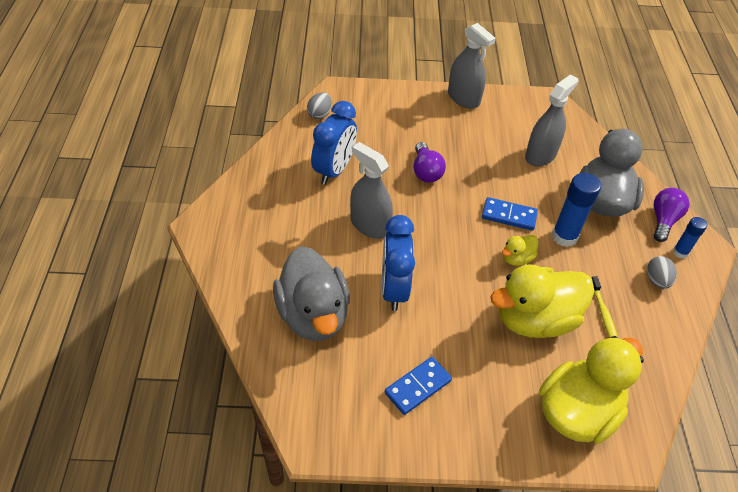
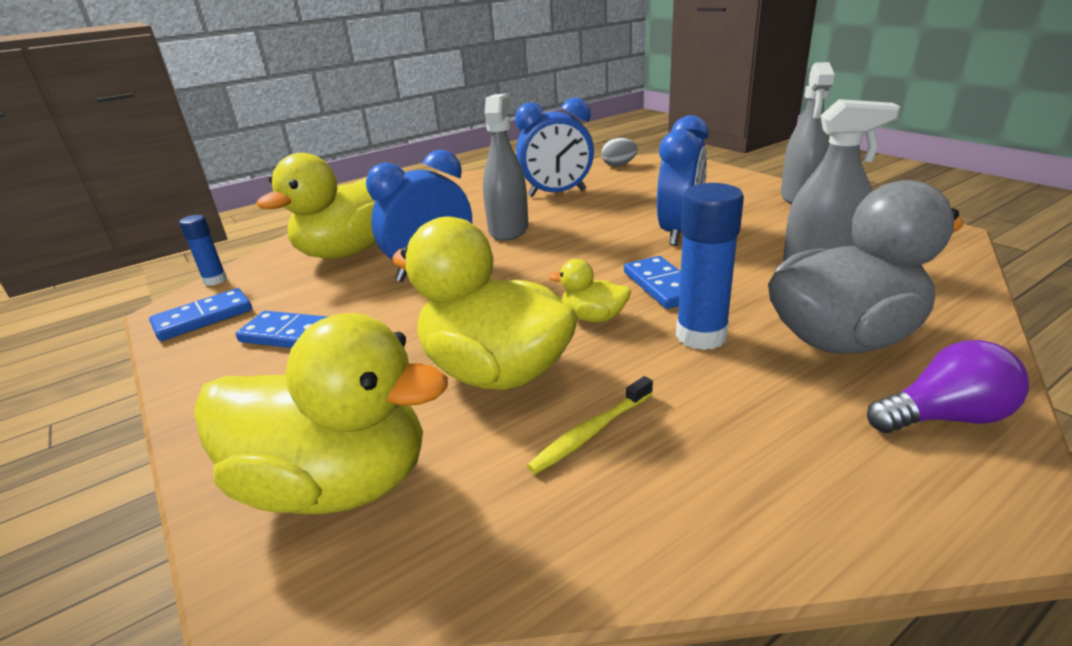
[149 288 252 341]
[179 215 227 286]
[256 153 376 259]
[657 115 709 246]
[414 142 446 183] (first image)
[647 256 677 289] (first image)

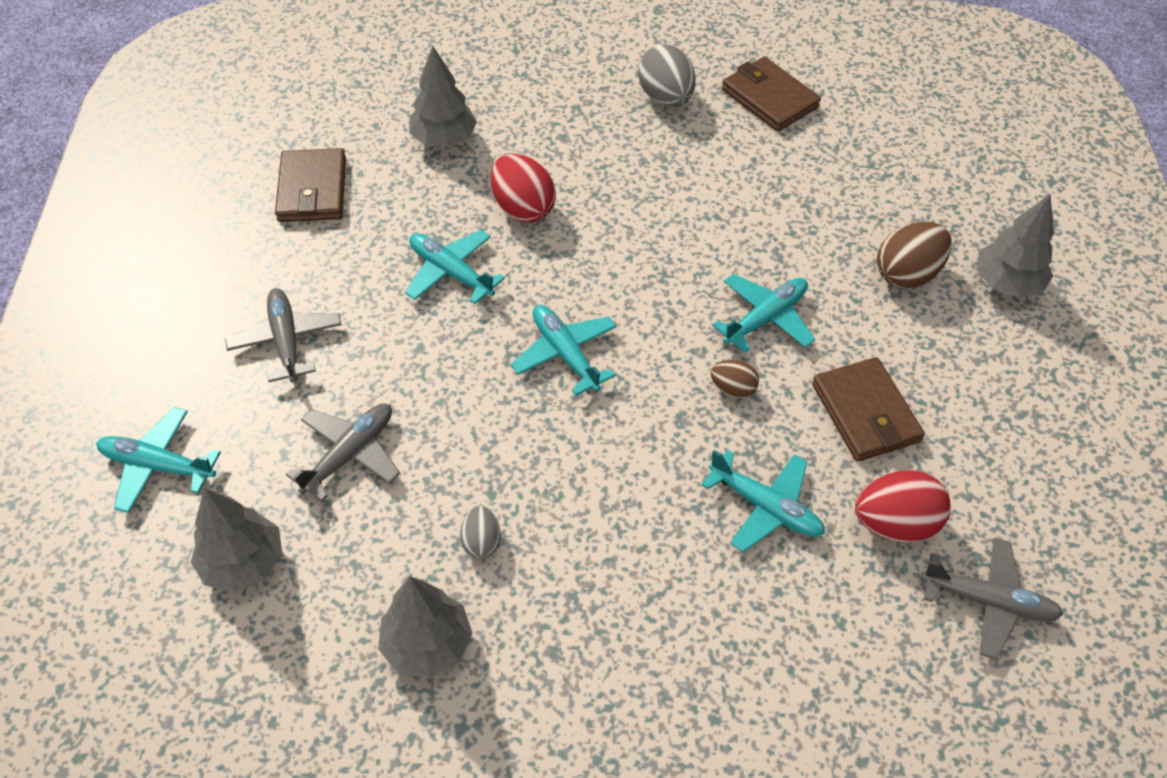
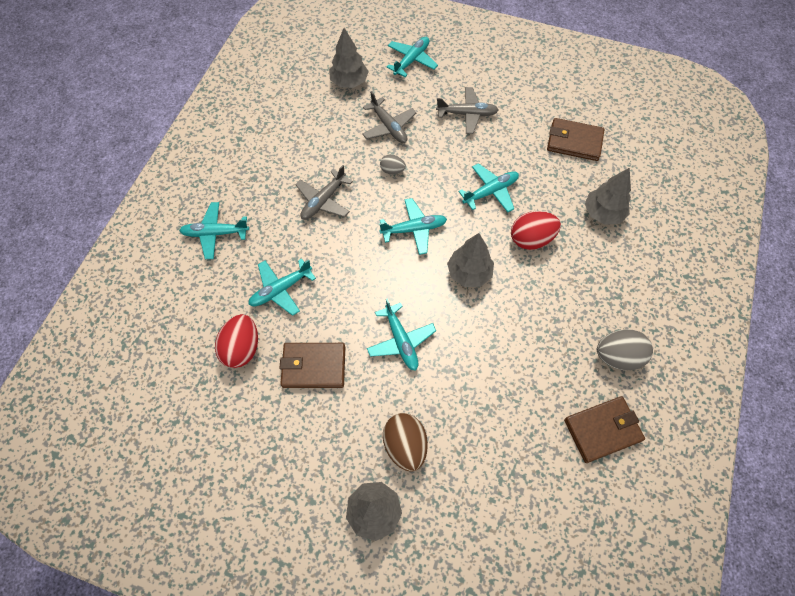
[179 202 249 259]
[295 165 353 220]
[380 154 406 175]
[447 233 494 287]
[711 360 759 398] (first image)

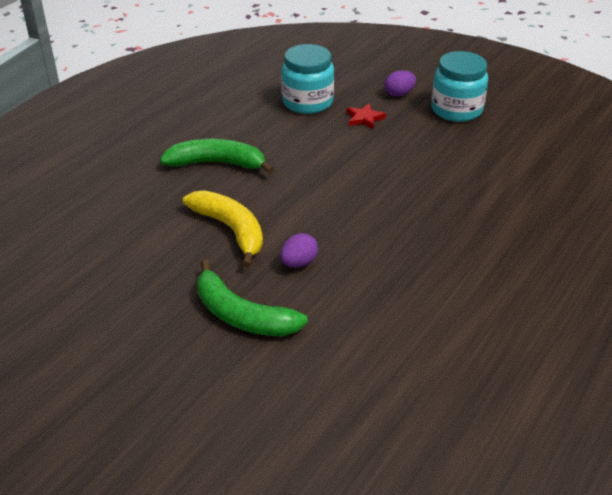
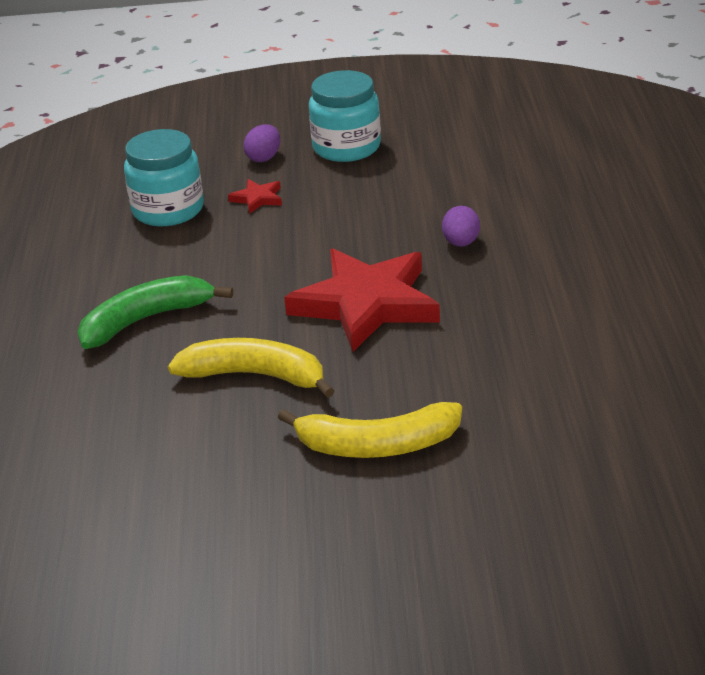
[278 402 462 458]
[284 248 440 352]
[442 206 480 247]

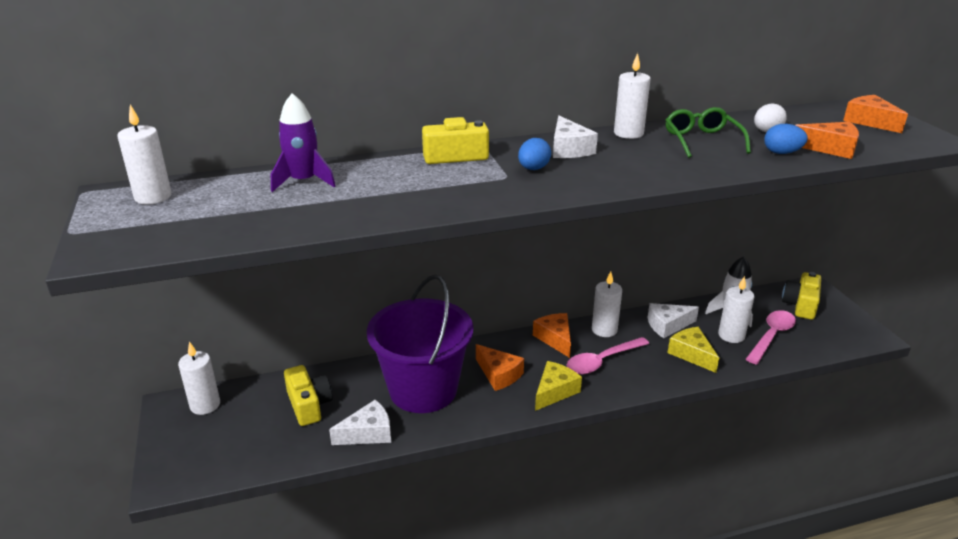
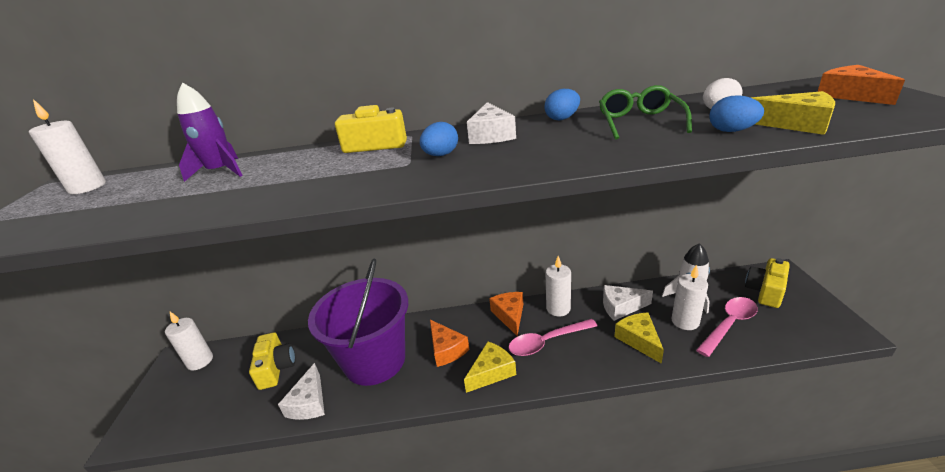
[278 363 325 420]
[544 89 580 120]
[751 91 835 135]

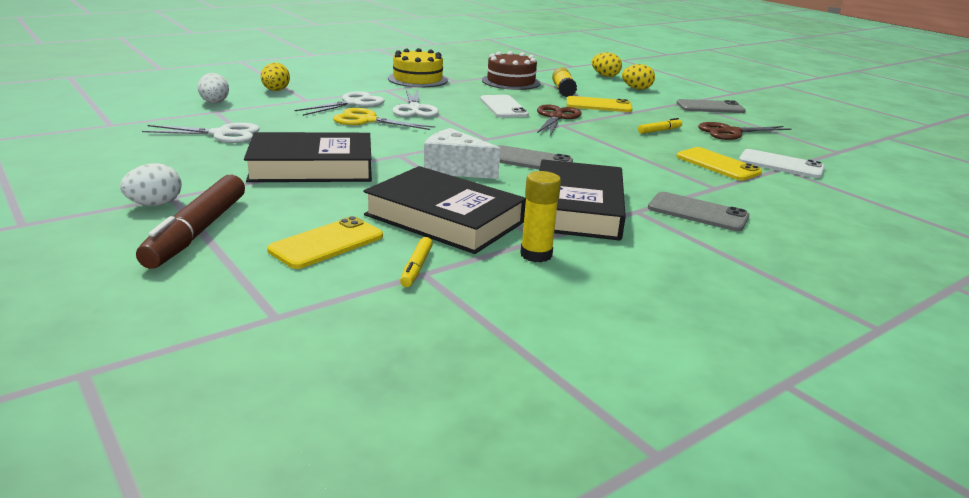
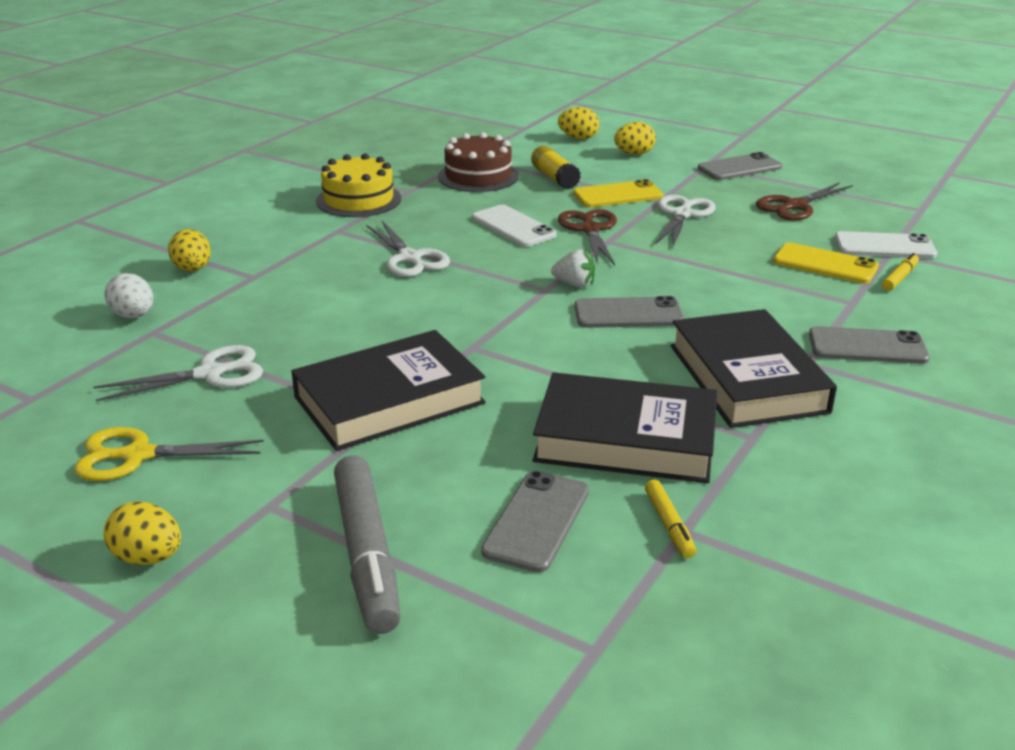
[74 427 264 481]
[104 501 181 565]
[334 455 400 634]
[481 471 589 573]
[551 249 595 287]
[655 195 716 248]
[882 253 919 291]
[120 163 182 206] (first image)
[424 128 501 179] (first image)
[520 171 561 262] (first image)

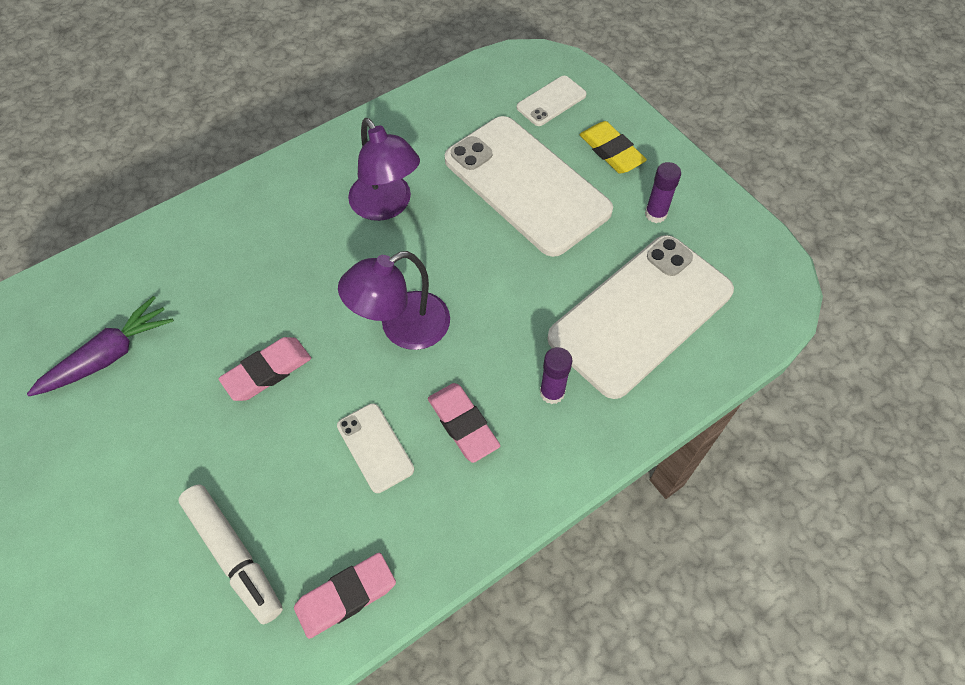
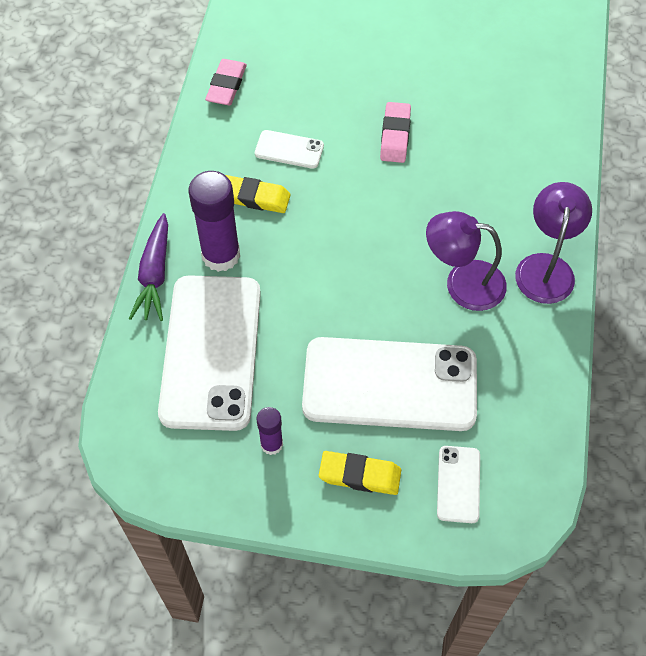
[129 213 168 321]
[189 171 240 272]
[225 175 291 213]
[515 182 592 304]
[178 484 283 624] (first image)

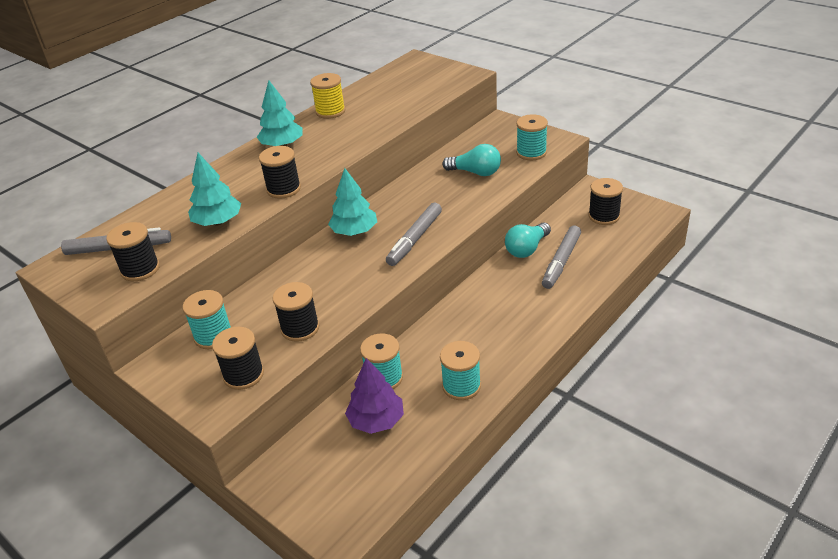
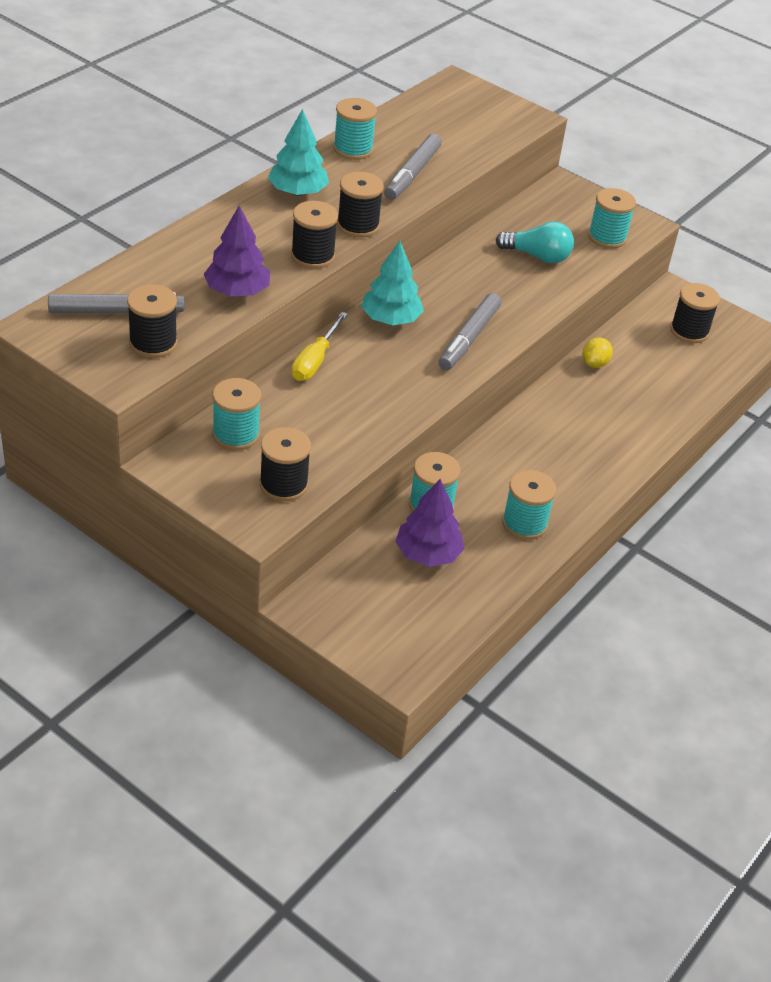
[204 206 270 296]
[292 312 348 381]
[333 98 377 160]
[337 172 384 238]
[384 134 442 200]
[582 337 613 368]

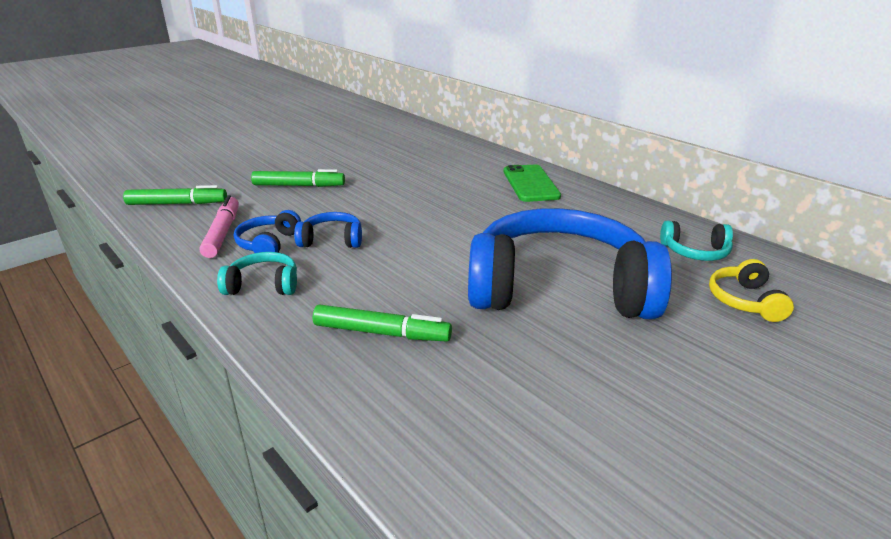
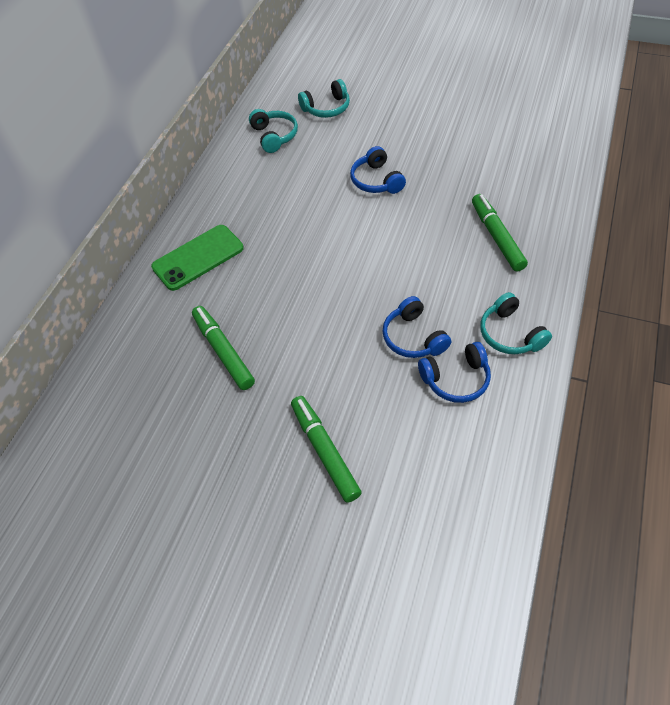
[192 306 255 390]
[298 79 350 118]
[350 146 406 194]
[200 195 239 258] (first image)

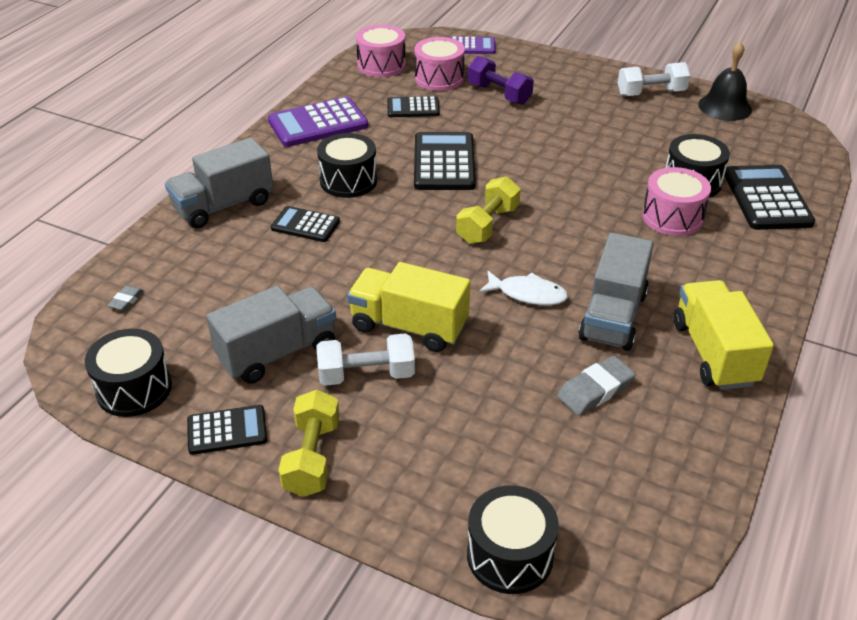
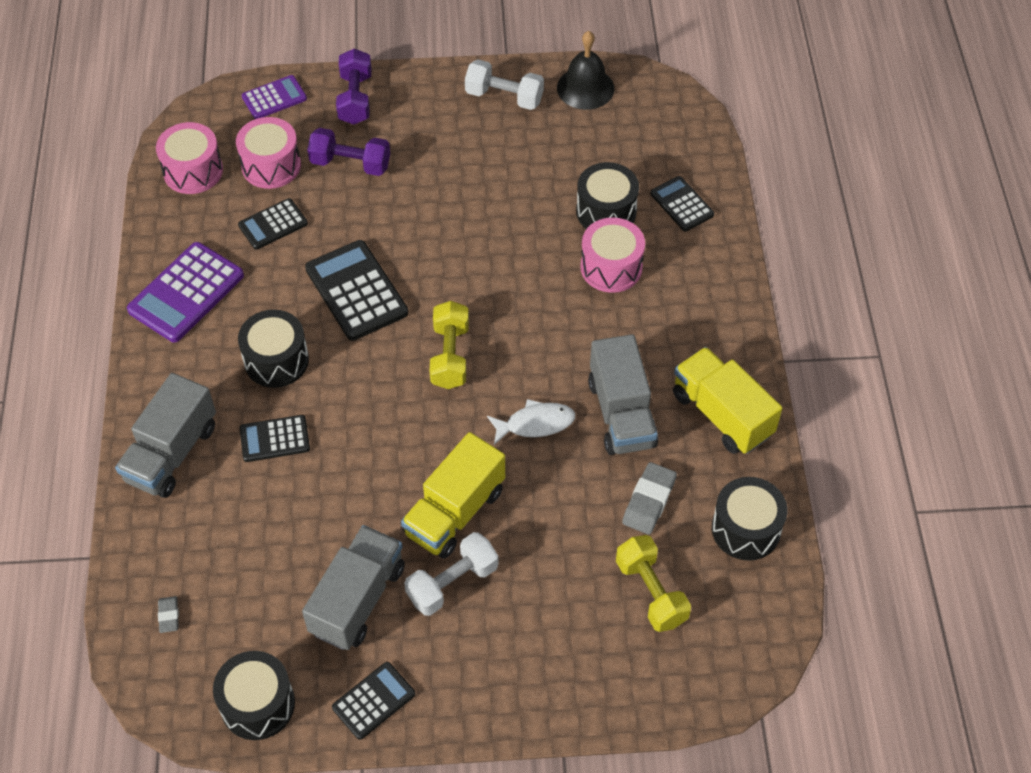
[336 48 372 125]
[401 432 505 559]
[465 60 544 110]
[616 535 691 632]
[650 176 714 231]
[712 477 787 561]

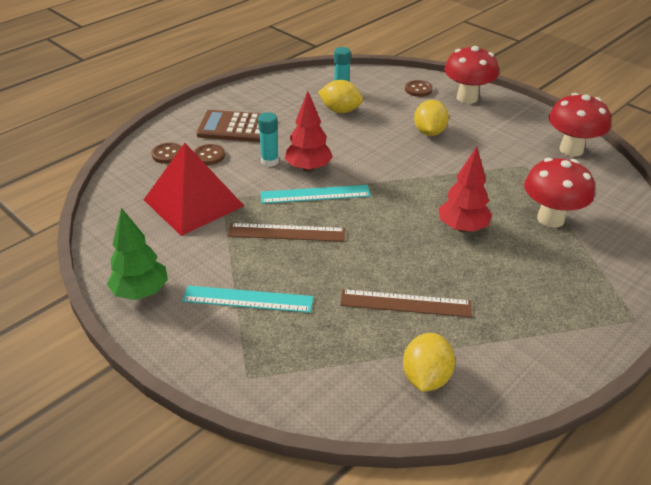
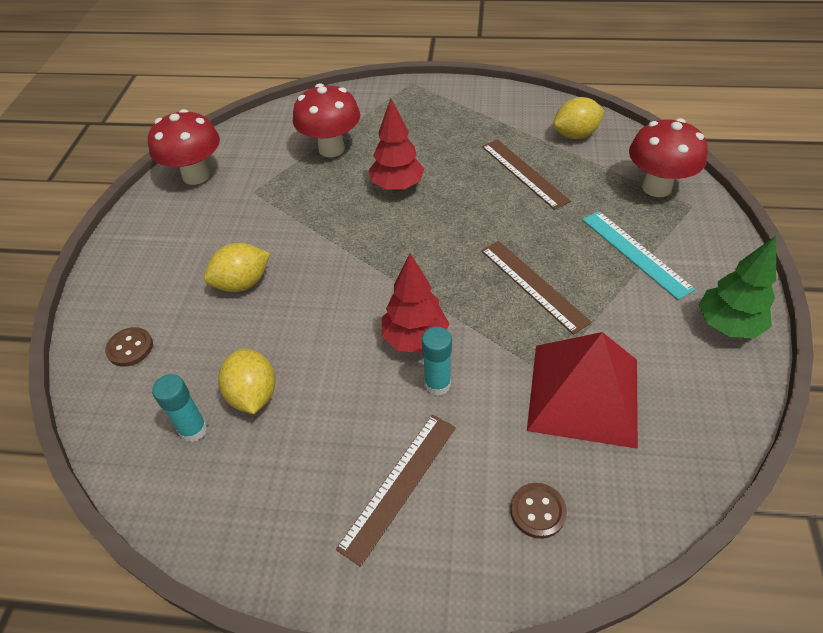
[336 415 456 567]
[629 118 708 197]
[194 144 225 165] (first image)
[261 185 371 204] (first image)

